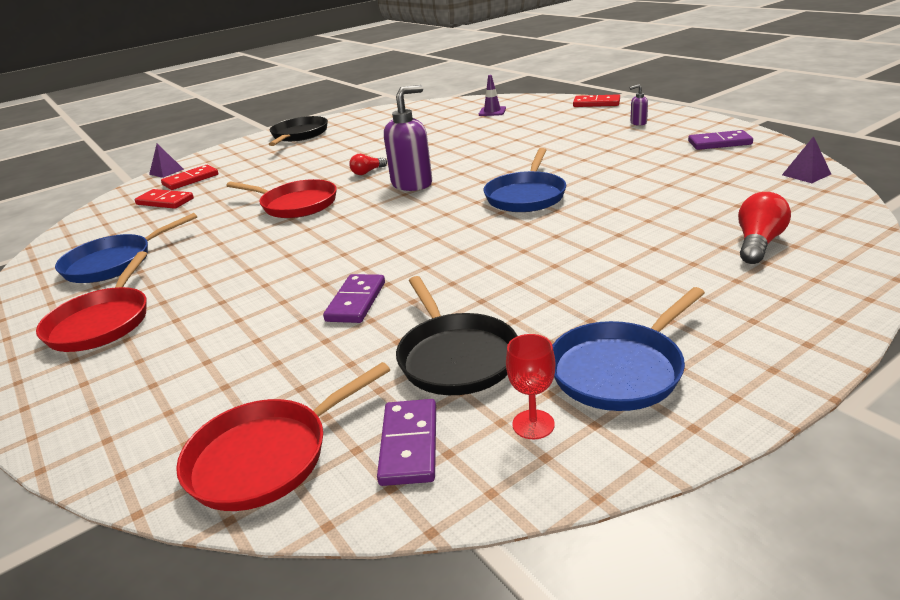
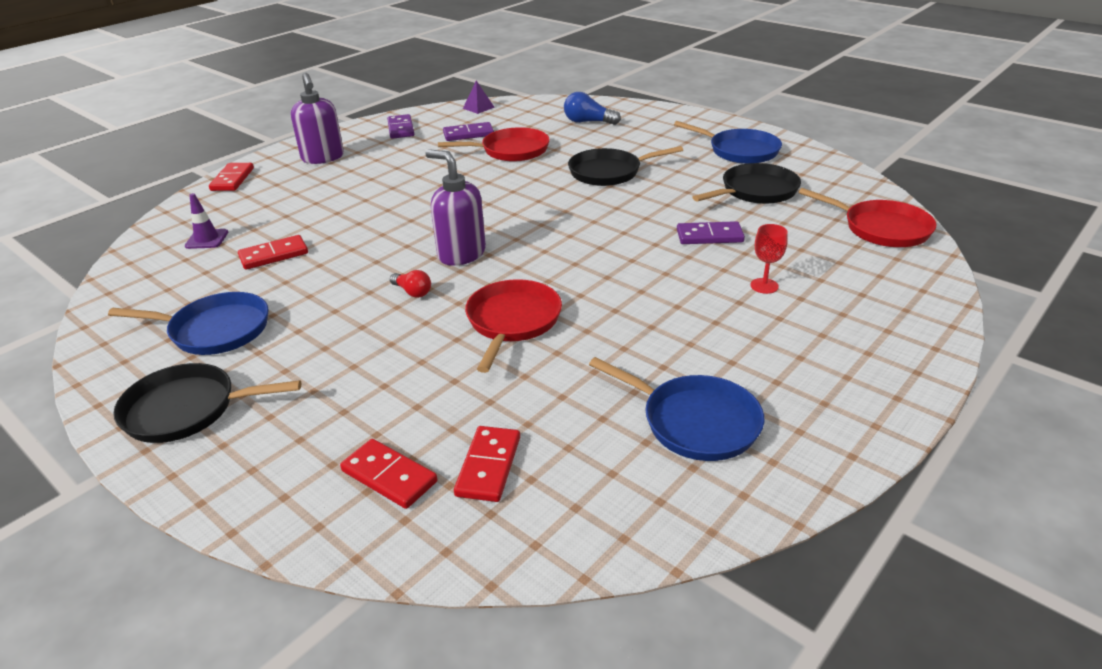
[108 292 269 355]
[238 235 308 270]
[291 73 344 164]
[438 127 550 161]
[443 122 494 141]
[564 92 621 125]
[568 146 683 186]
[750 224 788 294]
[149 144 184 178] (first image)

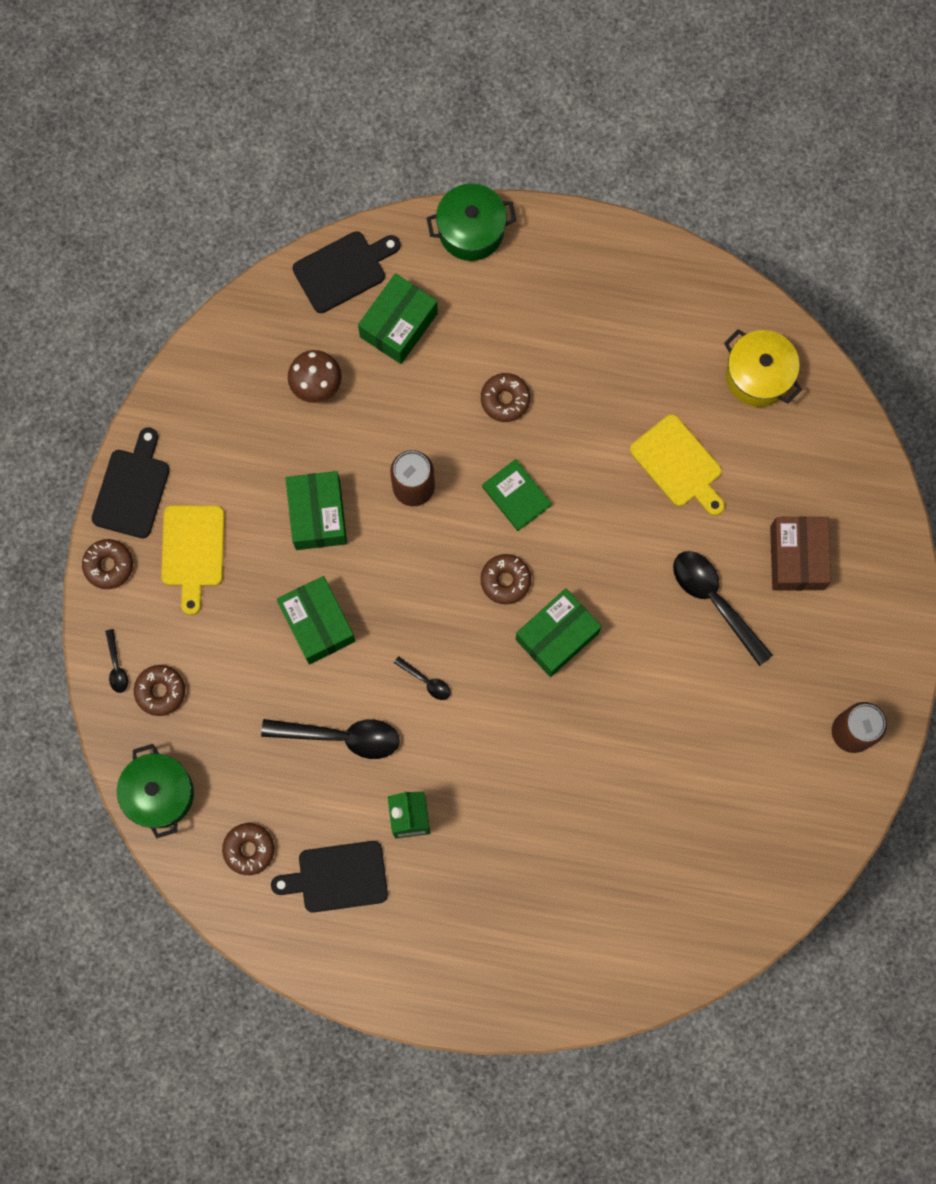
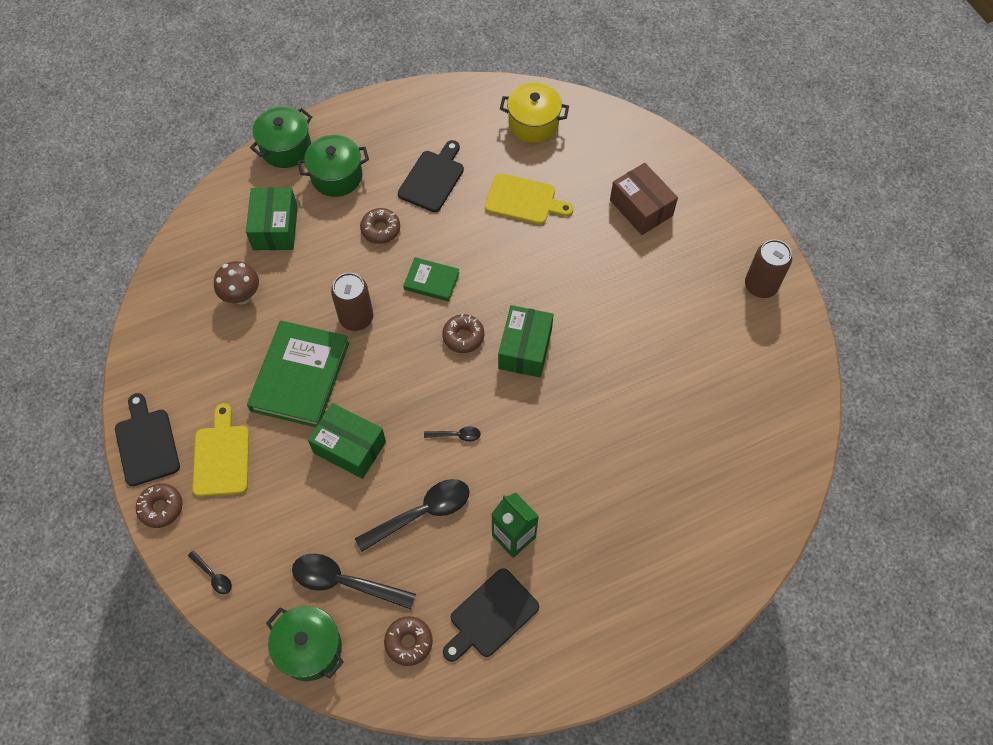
[192 403 249 497]
[247 320 349 427]
[292 554 416 609]
[297 135 369 197]
[398 140 464 212]
[134 665 185 716] (first image)

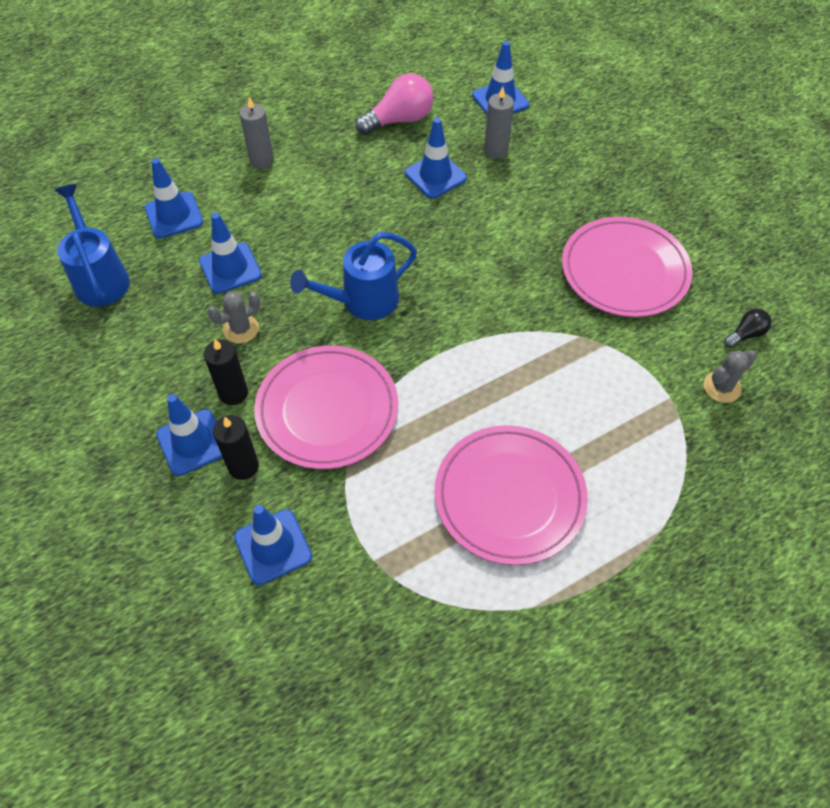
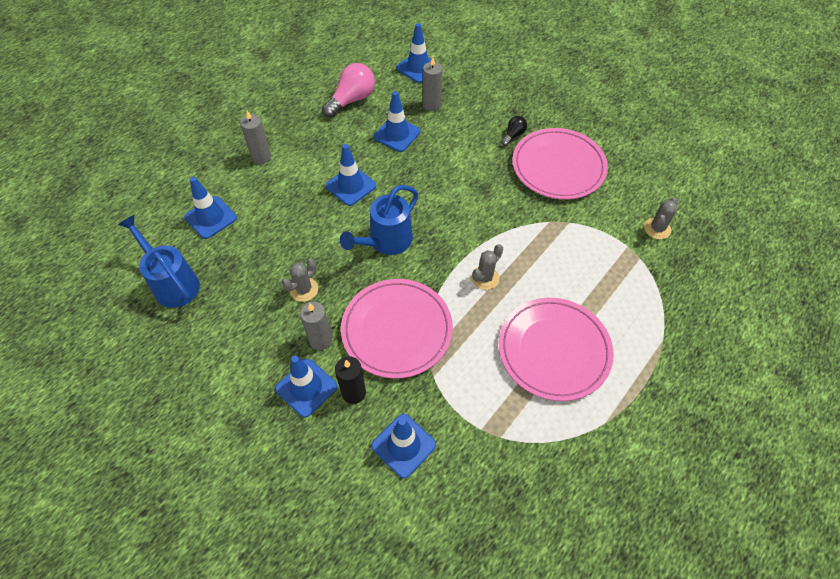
[300 301 332 350]
[326 144 376 206]
[471 244 503 290]
[501 116 527 146]

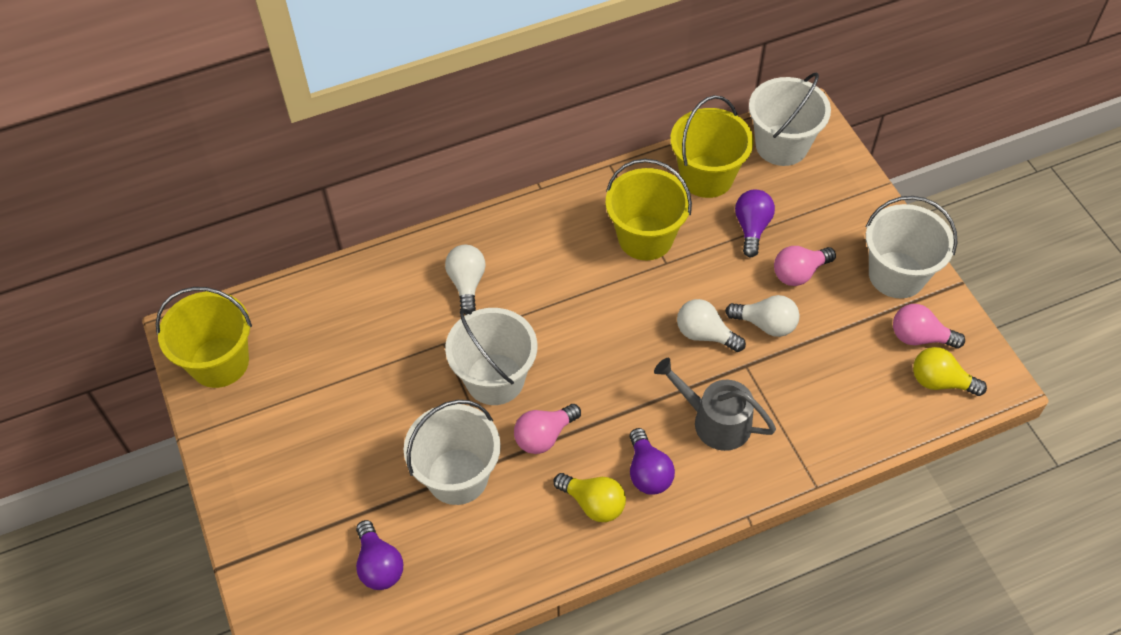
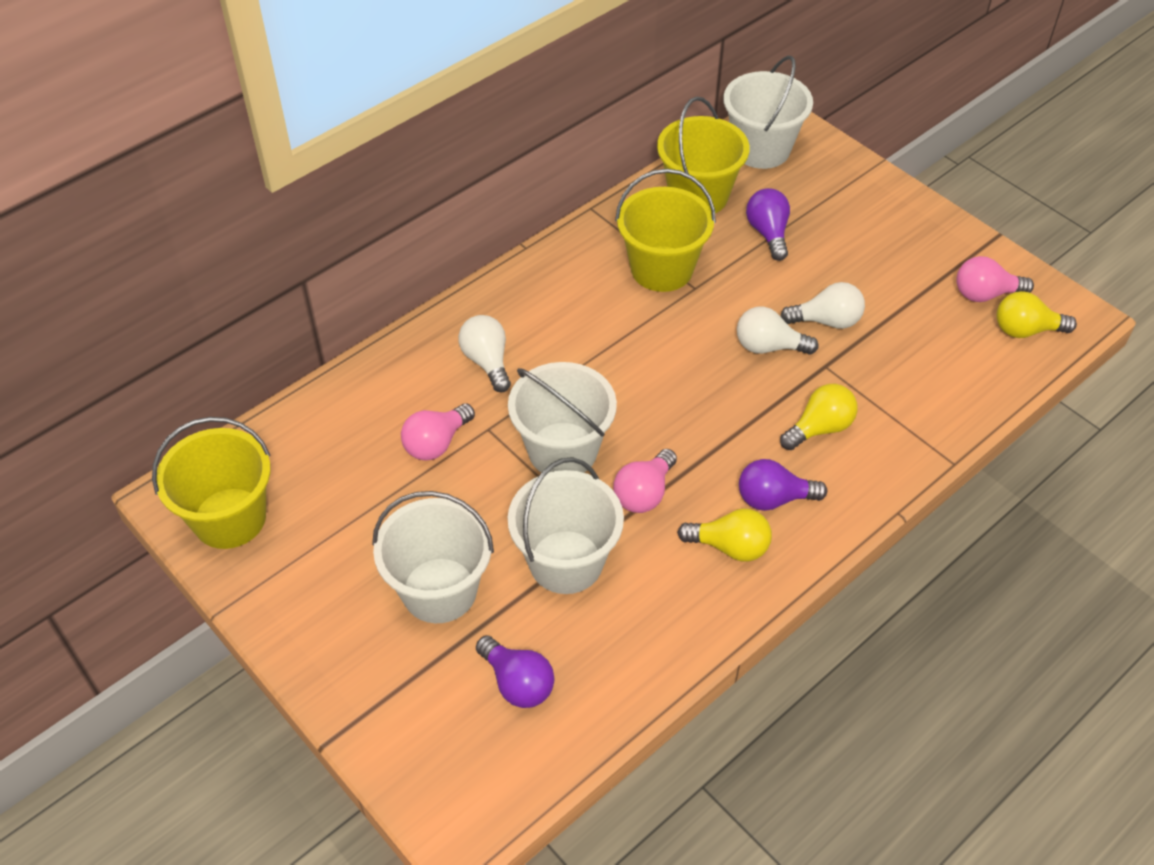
[372 491 494 623]
[401 404 475 461]
[739 459 827 511]
[780 384 858 450]

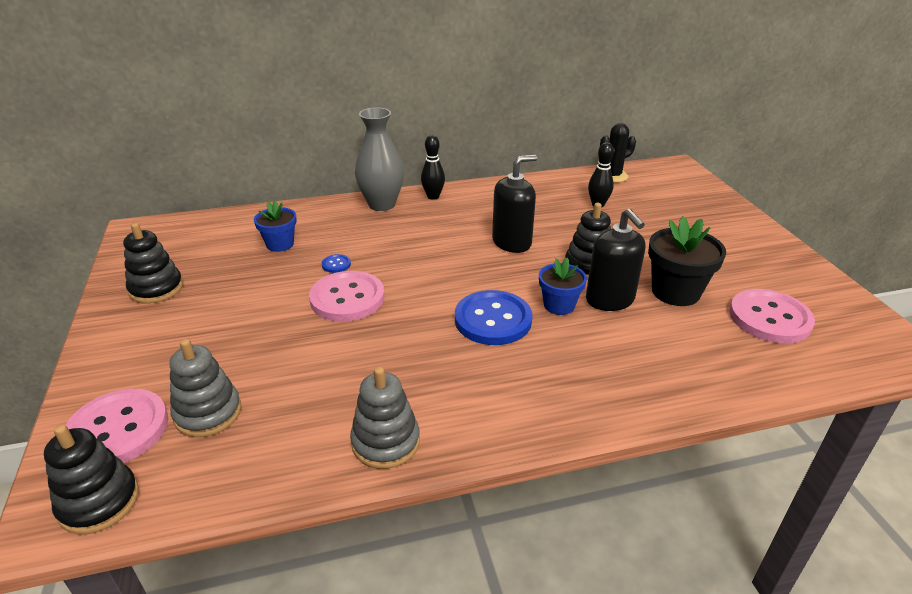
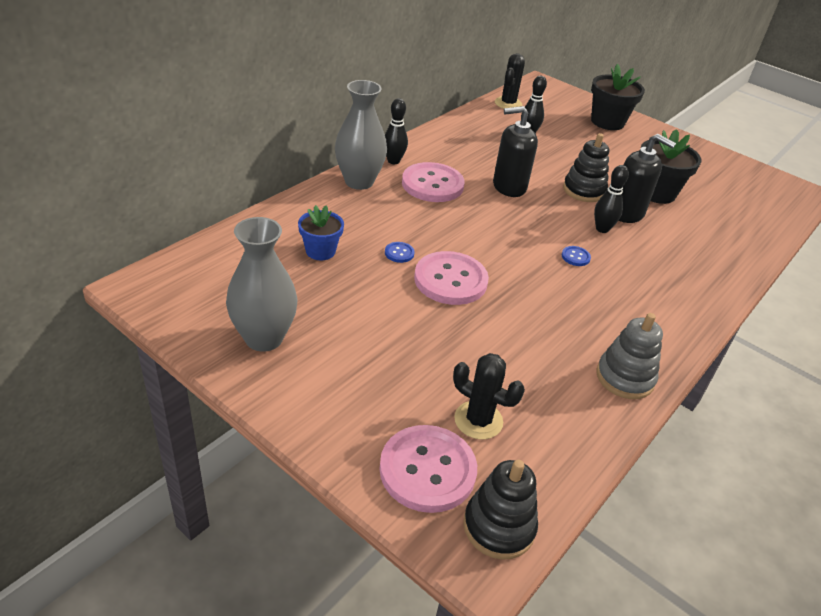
[226 217 297 352]
[402 162 465 202]
[453 353 525 439]
[493 106 538 197]
[561 246 591 266]
[591 64 645 130]
[594 165 629 233]

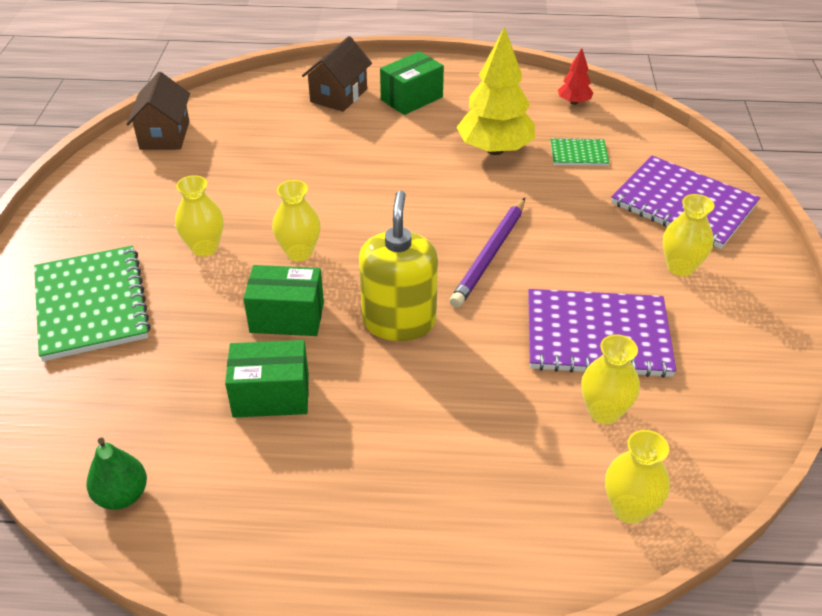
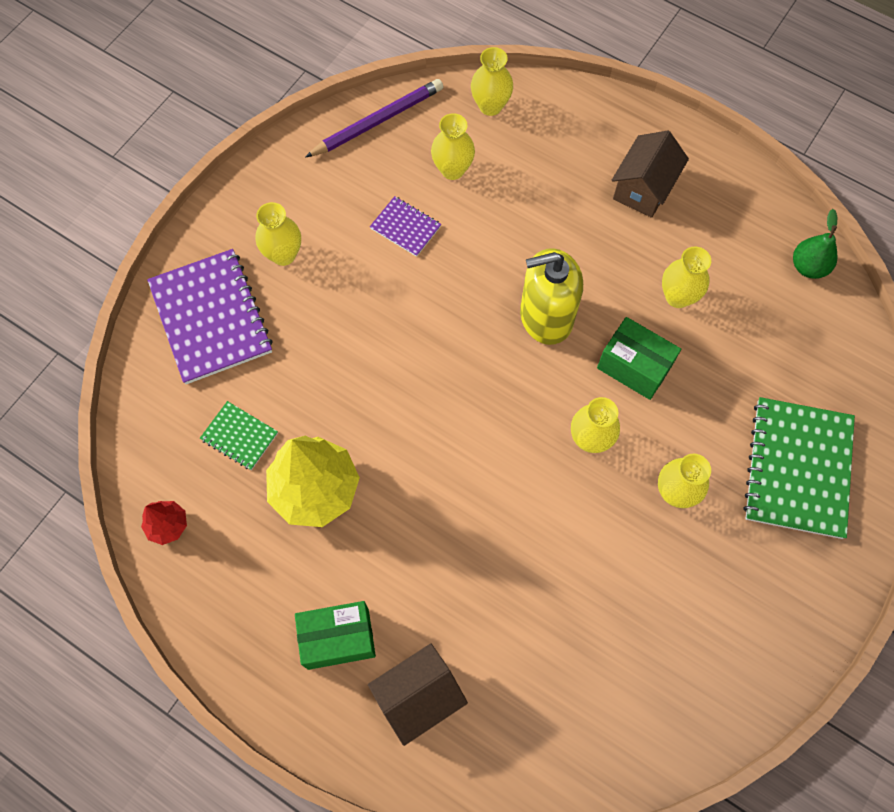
[305 79 443 157]
[370 196 441 257]
[520 248 583 345]
[612 131 689 218]
[662 246 711 308]

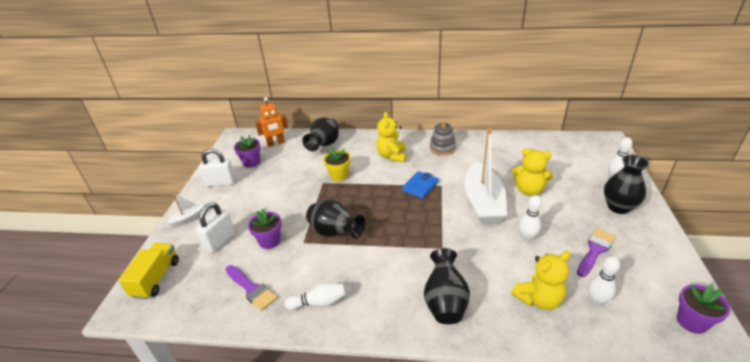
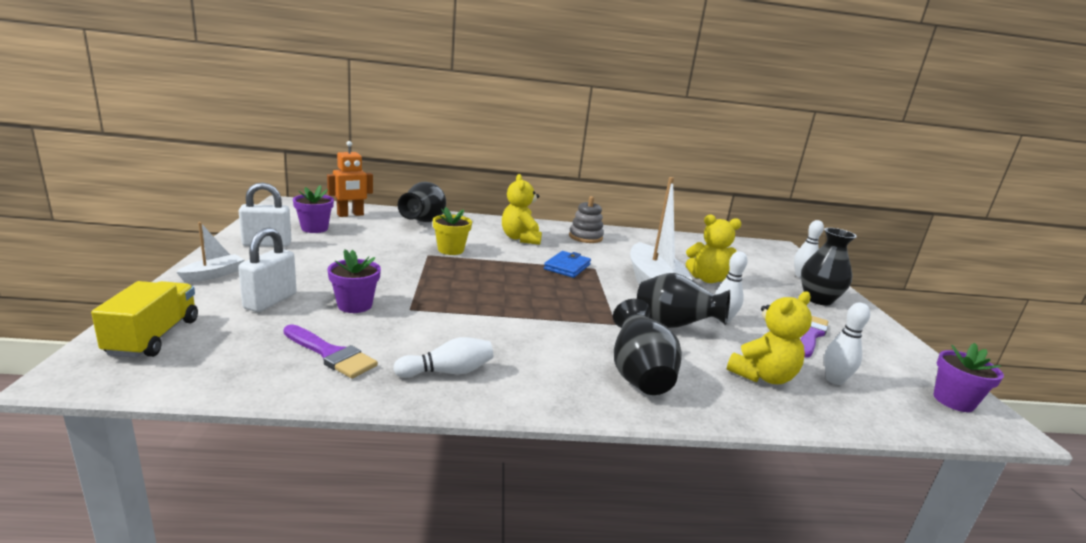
[637 273 730 328]

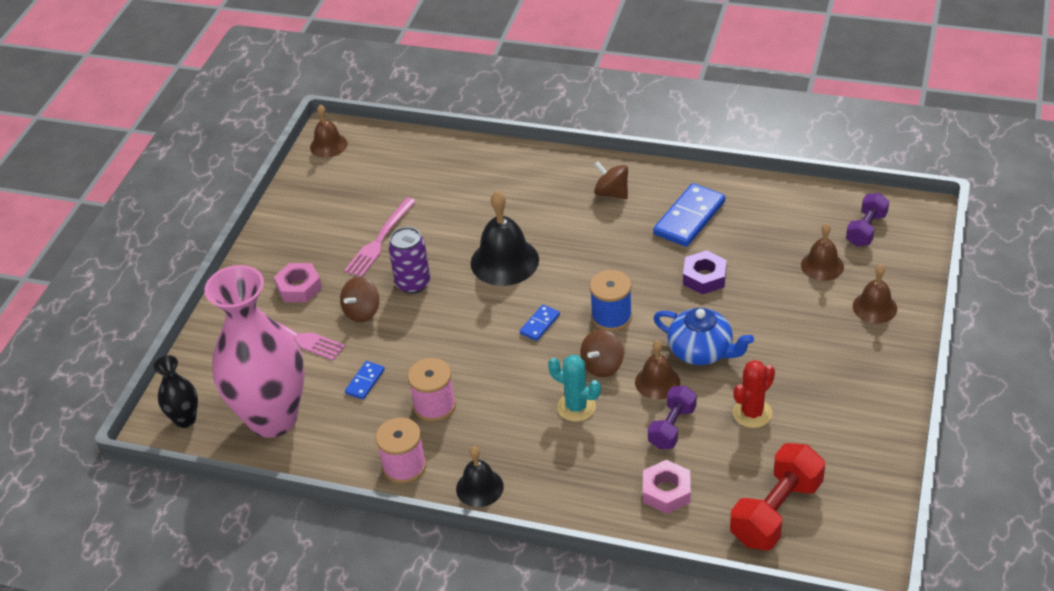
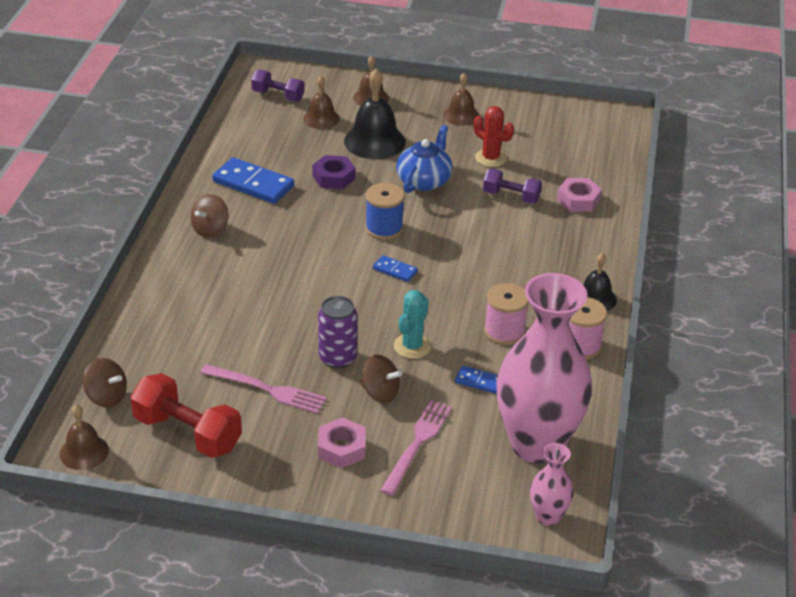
[83 358 127 407]
[130 373 242 458]
[344 68 406 159]
[394 290 431 359]
[443 73 479 126]
[530 443 574 526]

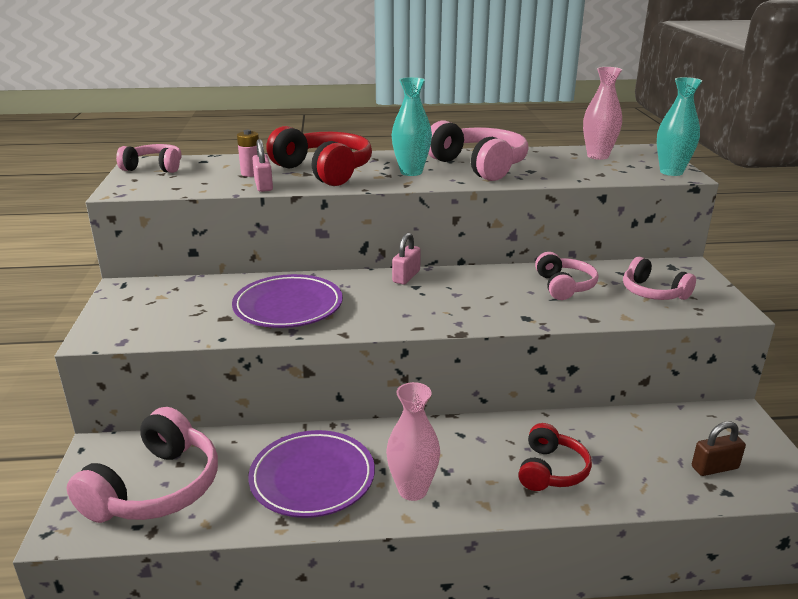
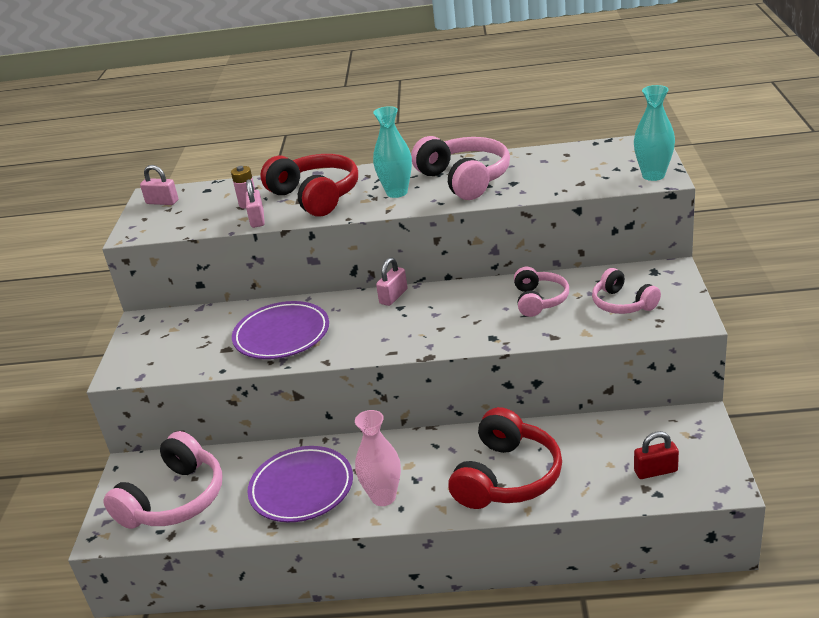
[140 165 178 205]
[448 407 562 509]
[634 431 679 479]
[583 67 622 160] (first image)

